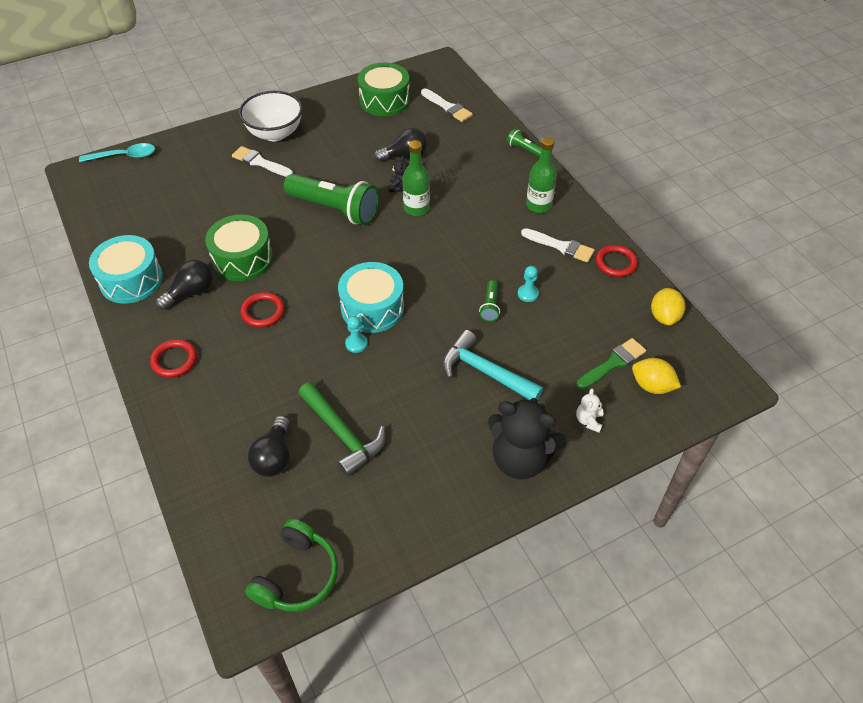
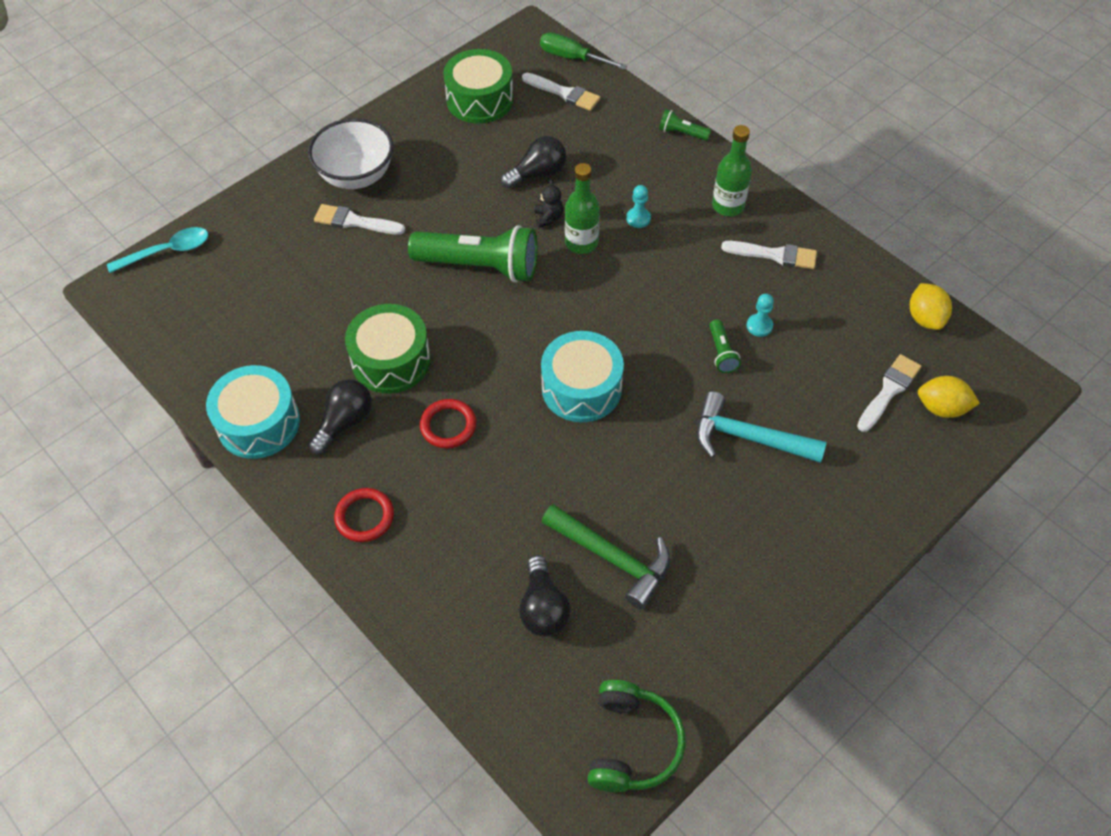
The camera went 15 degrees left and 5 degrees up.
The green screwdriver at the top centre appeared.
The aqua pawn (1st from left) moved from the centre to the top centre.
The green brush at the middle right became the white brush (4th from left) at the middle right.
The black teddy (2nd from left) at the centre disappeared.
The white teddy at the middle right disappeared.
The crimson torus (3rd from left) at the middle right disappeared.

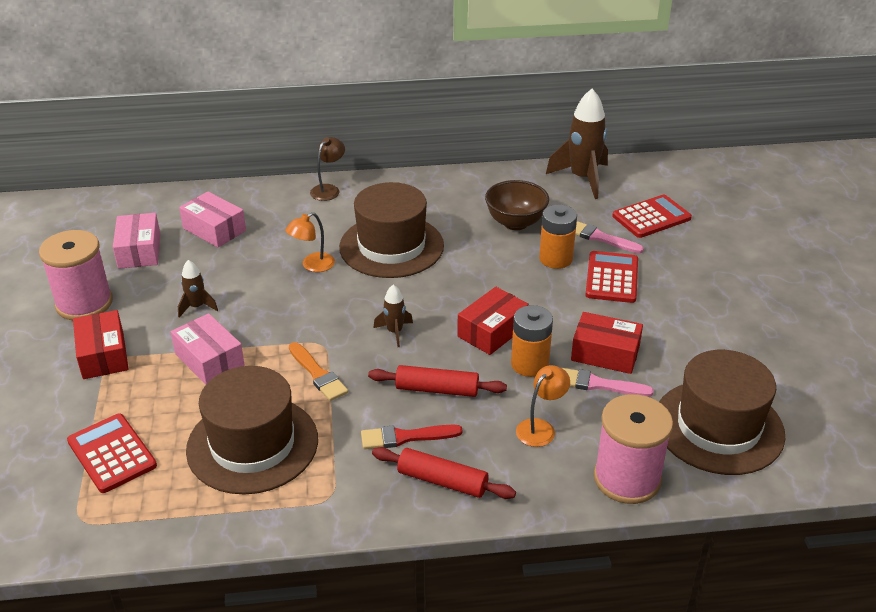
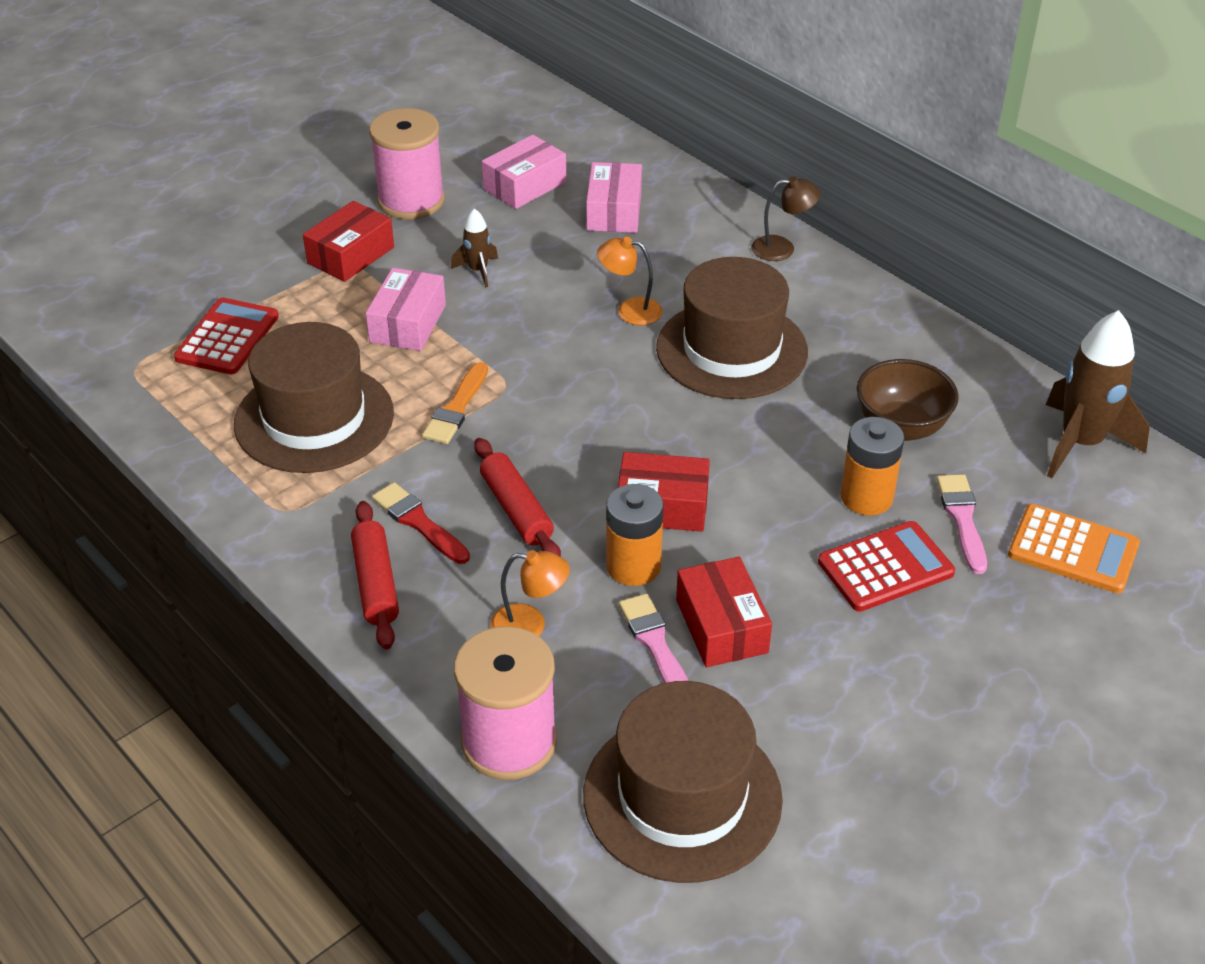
The camera went 55 degrees right and 5 degrees up.
The crimson pocket calculator (3rd from left) at the middle right became the bright orange pocket calculator at the middle right.
The dark brown spaceship (2nd from left) at the centre disappeared.

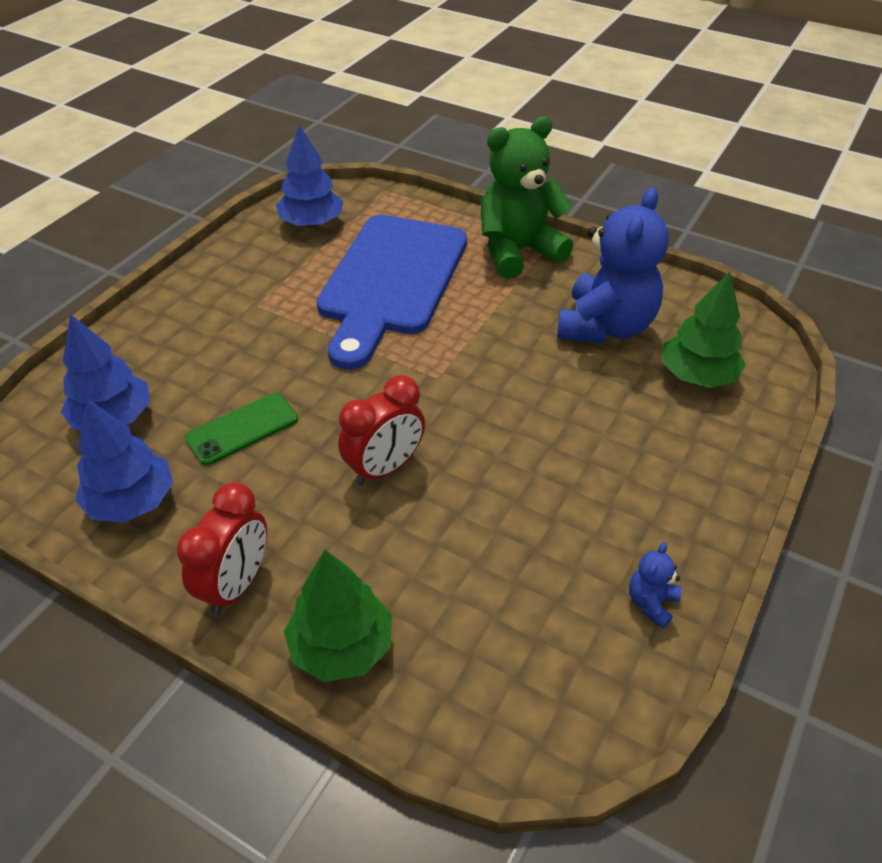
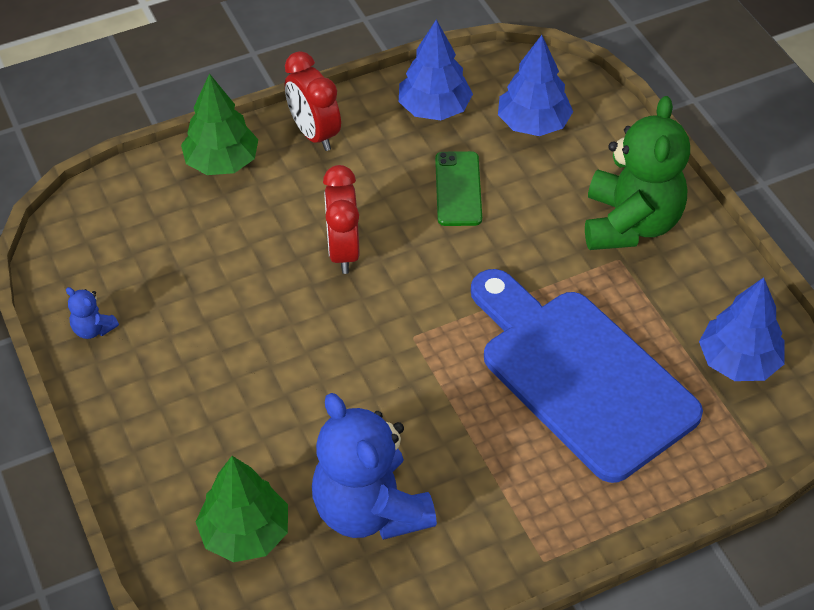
The camera went 125 degrees right and 5 degrees up.
The royal blue teddy (2nd from left in the first image) at the bottom right turned 150 degrees clockwise.
The green teddy moved from the top centre to the top right.

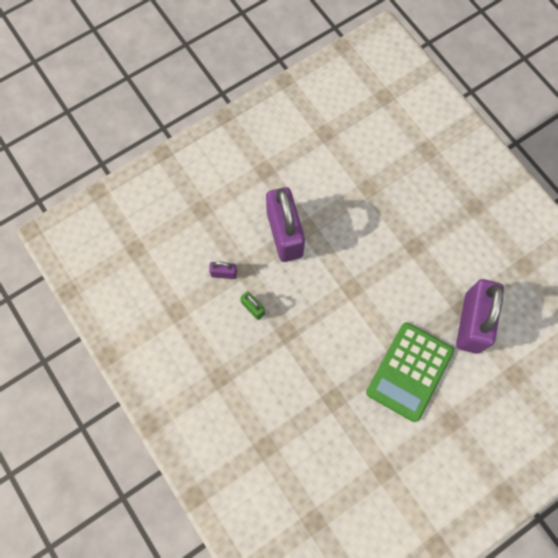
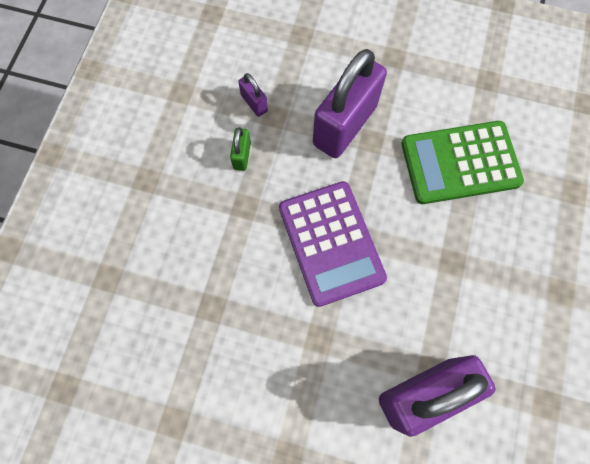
The camera went 50 degrees right and 0 degrees up.
The royal purple pocket calculator at the centre appeared.
The green pocket calculator moved from the bottom right to the middle right.

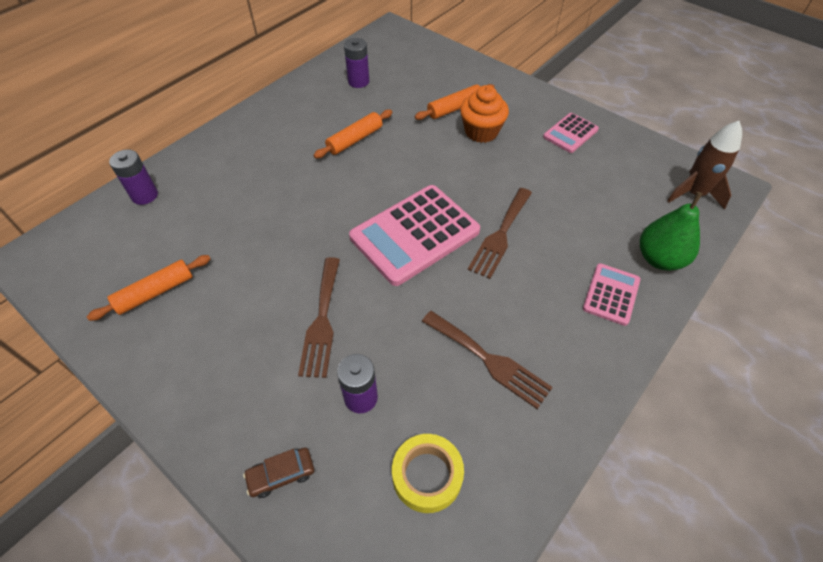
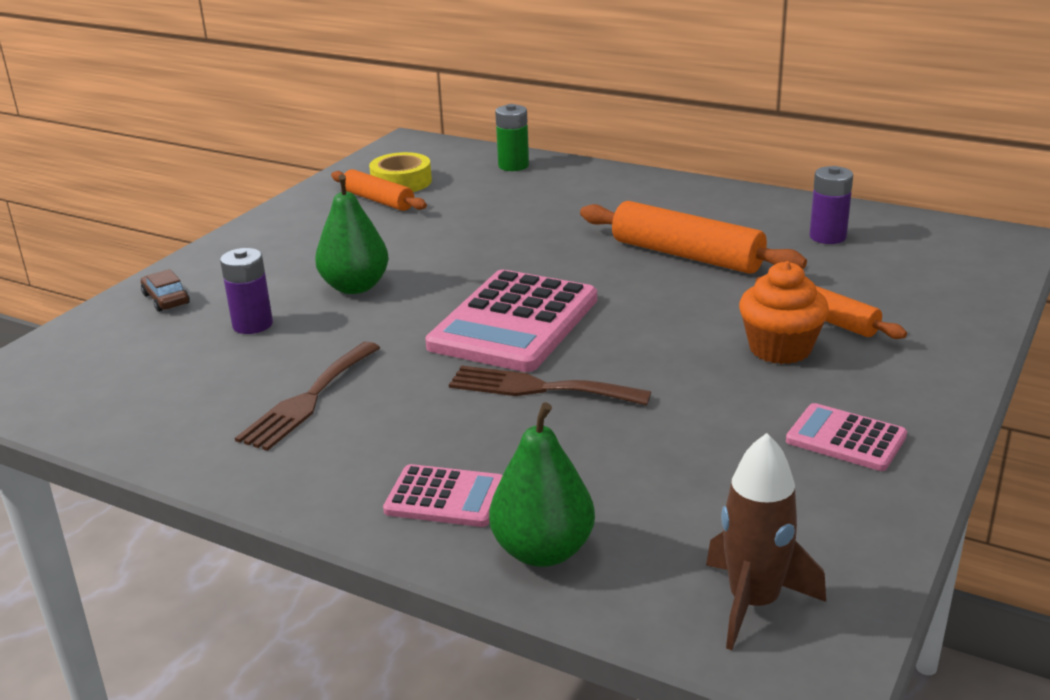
The camera went 80 degrees right and 25 degrees down.
The dark brown dinner fork (1st from left) at the centre was replaced by the green pear (1st from left) at the centre.
The golden tape moved from the bottom centre to the top centre.
The rose-pink pocket calculator (1st from left in the first image) at the centre turned 105 degrees counterclockwise.
The royal purple power cell (1st from left) at the top left became the green power cell at the top centre.
The bright orange pastry roller (2nd from left) at the top centre changed to 1.60 times the size.

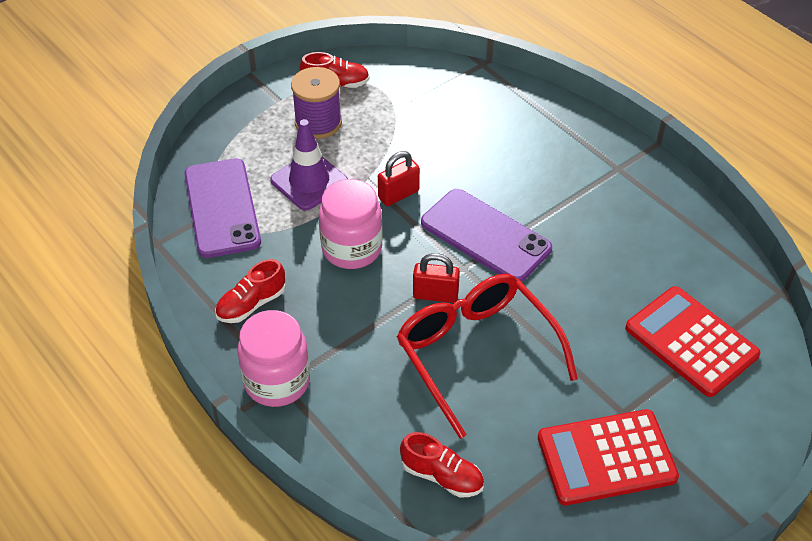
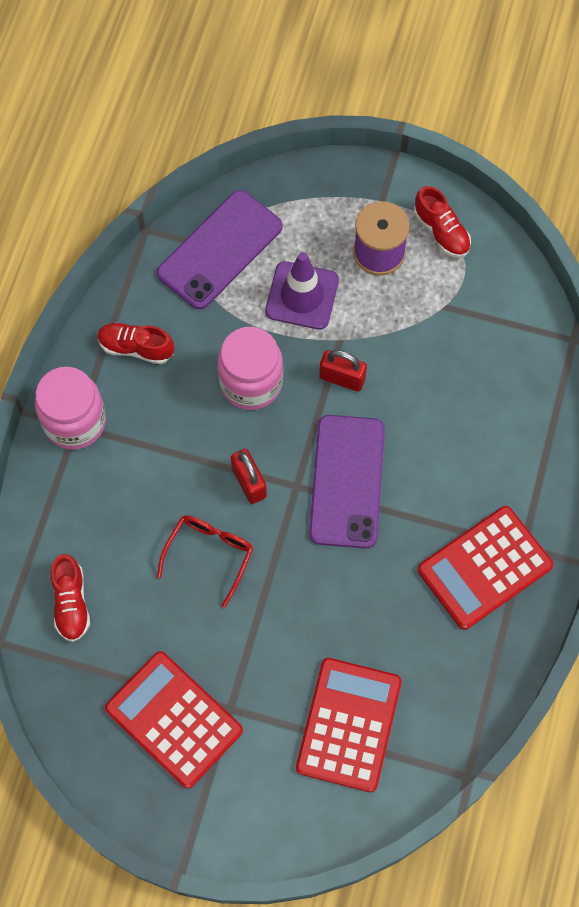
The camera went 55 degrees right and 20 degrees up.
The crimson glasses at the centre changed to 0.55 times the size.
The crimson pocket calculator (3rd from left) at the middle right appeared.

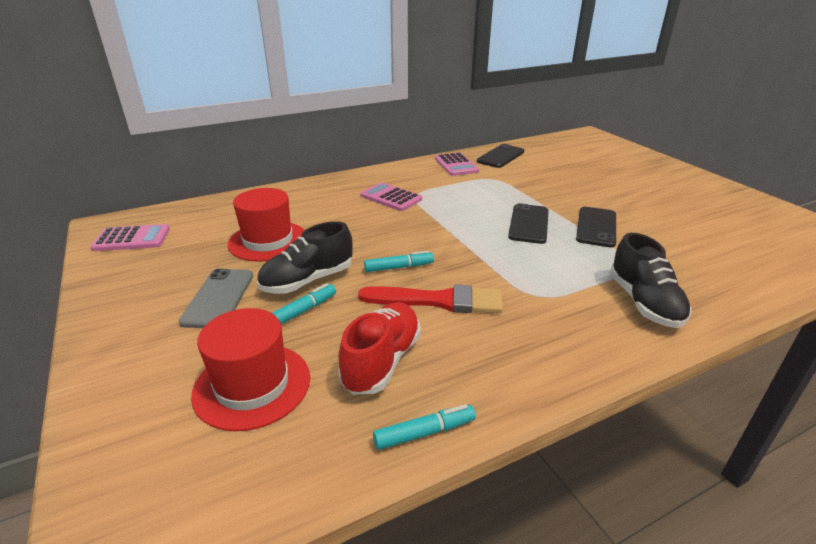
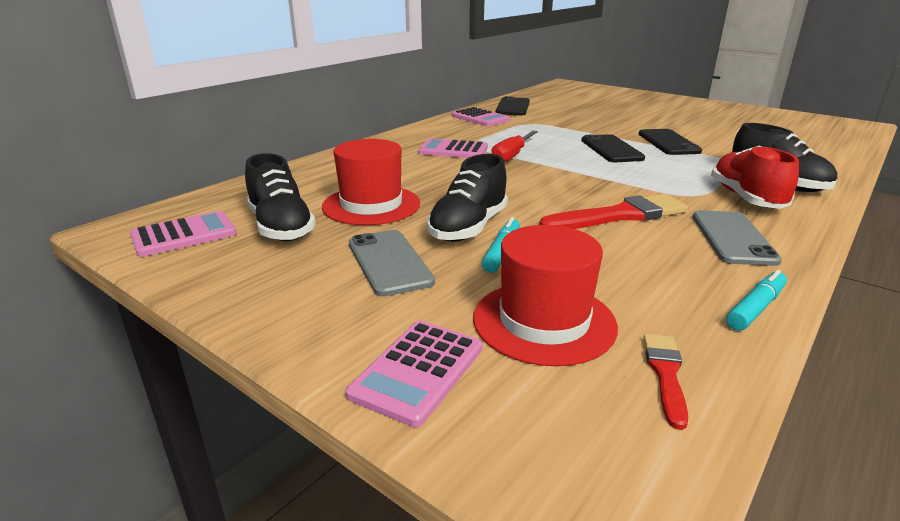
The camera went 25 degrees left and 5 degrees down.
The black lace-up shoe (1st from left) at the middle left appeared.
The rose-pink pocket calculator (2nd from left) at the bottom centre appeared.
The crimson screwdriver at the top centre appeared.
The crimson brush (2nd from left) at the bottom right appeared.
The gray mobile phone (2nd from left) at the middle right appeared.
The crimson lace-up shoe moved from the centre to the middle right.
The aqua marker pen (2nd from left) at the centre disappeared.

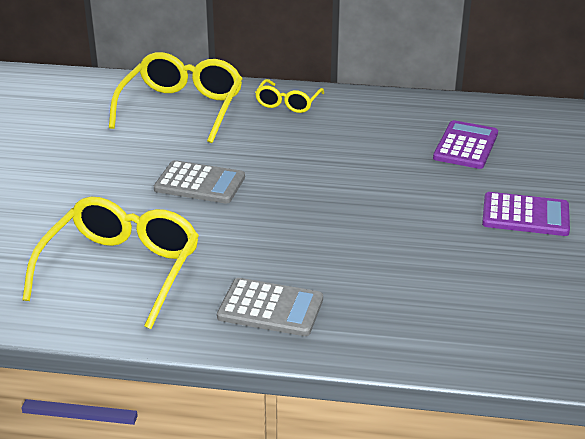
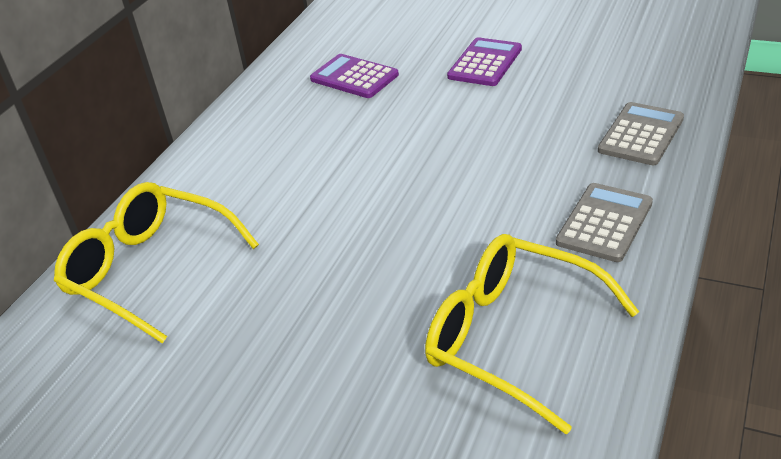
The camera went 70 degrees left and 5 degrees up.
The gray pocket calculator (1st from left in the first image) moved from the centre to the top right.
The golden glasses (3rd from left) at the top centre disappeared.

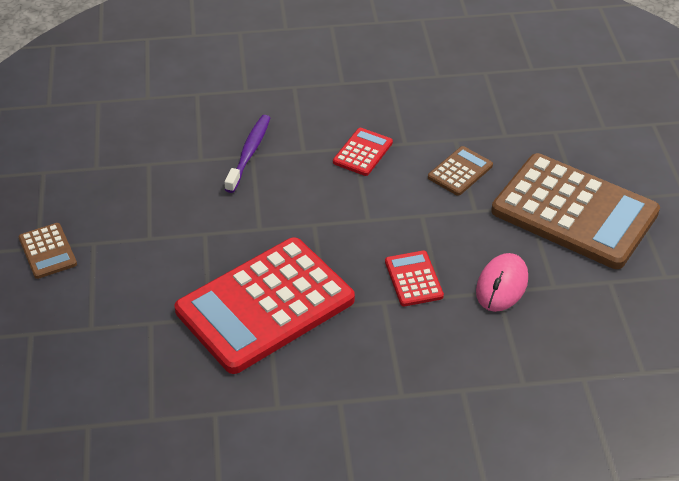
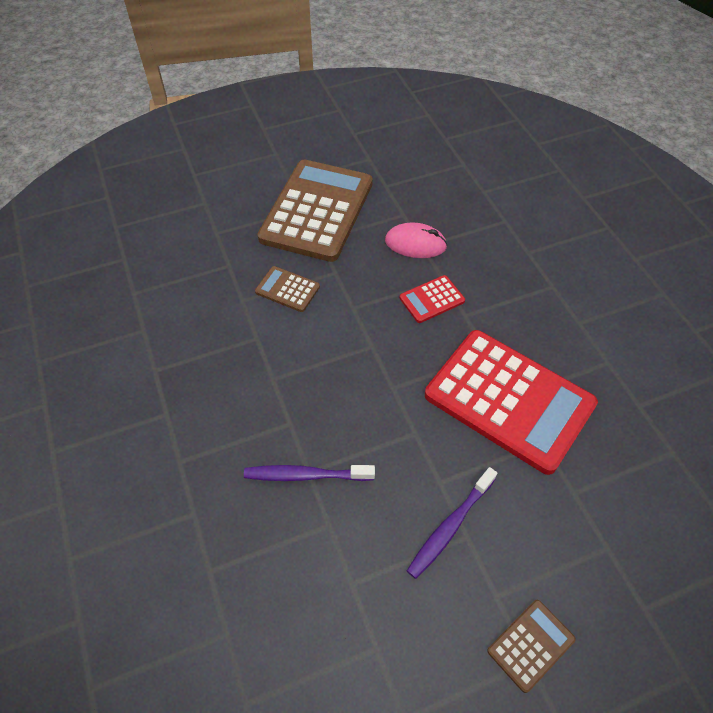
The camera went 105 degrees left and 10 degrees up.
The royal purple toothbrush (2nd from left) at the bottom centre appeared.
The crimson pocket calculator (2nd from left) at the top centre disappeared.

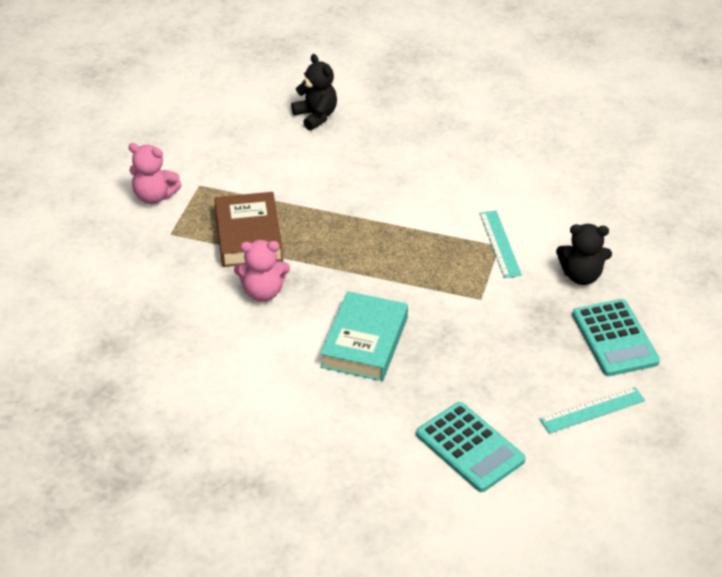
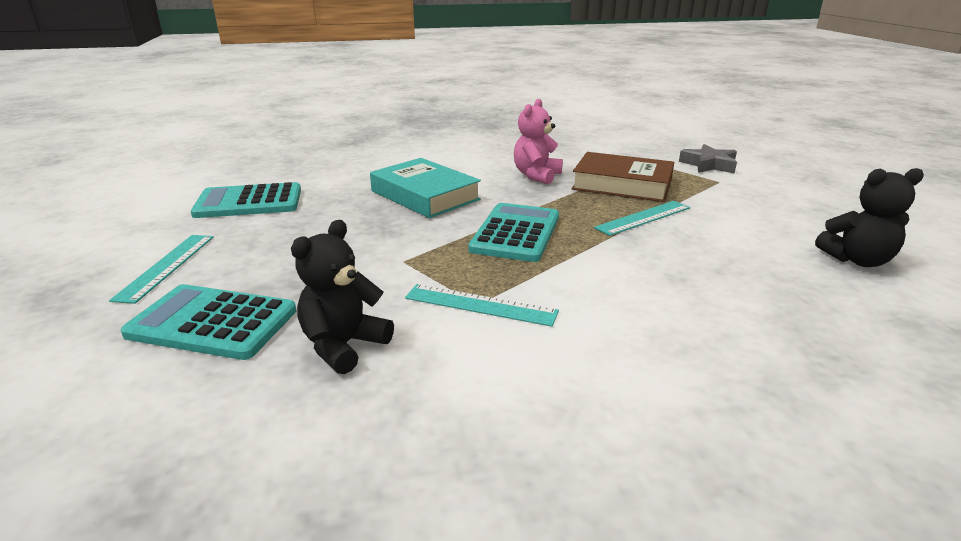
The camera went 120 degrees right and 15 degrees down.
The aqua pocket calculator (3rd from left) at the centre appeared.
The aqua measuring stick (3rd from left) at the middle right appeared.
The rose-pink teddy (1st from left) at the top left was replaced by the gray star at the top right.

